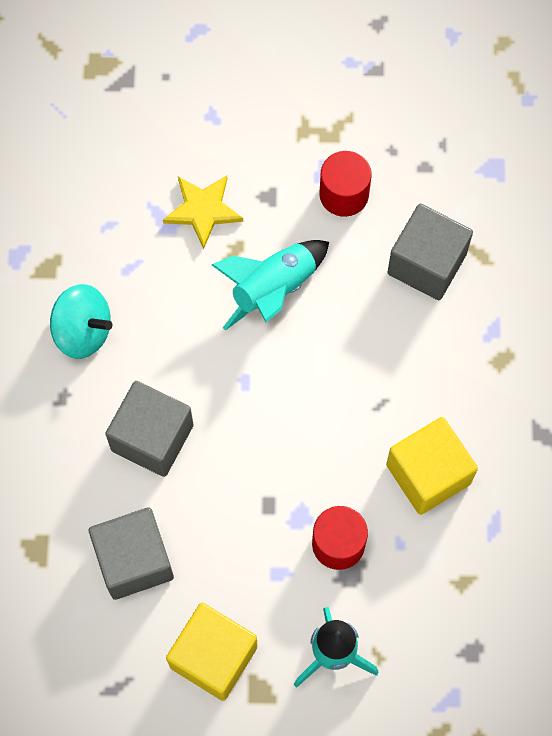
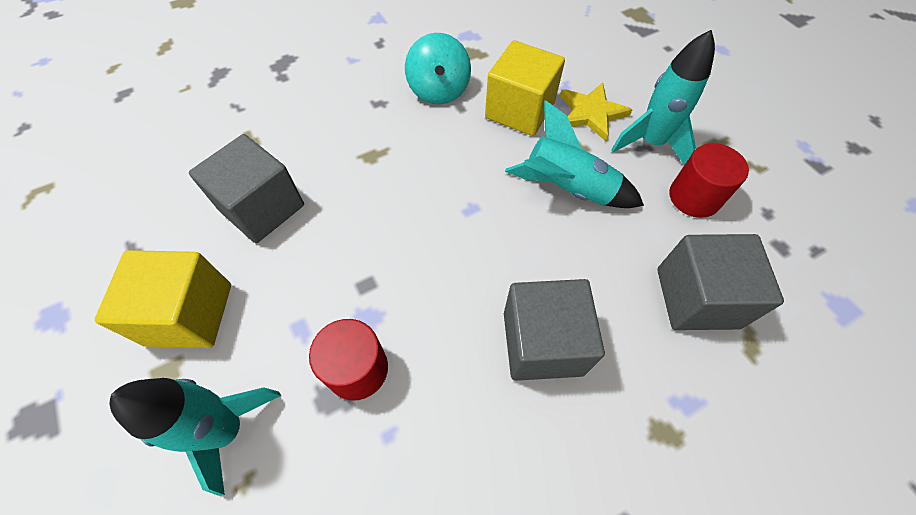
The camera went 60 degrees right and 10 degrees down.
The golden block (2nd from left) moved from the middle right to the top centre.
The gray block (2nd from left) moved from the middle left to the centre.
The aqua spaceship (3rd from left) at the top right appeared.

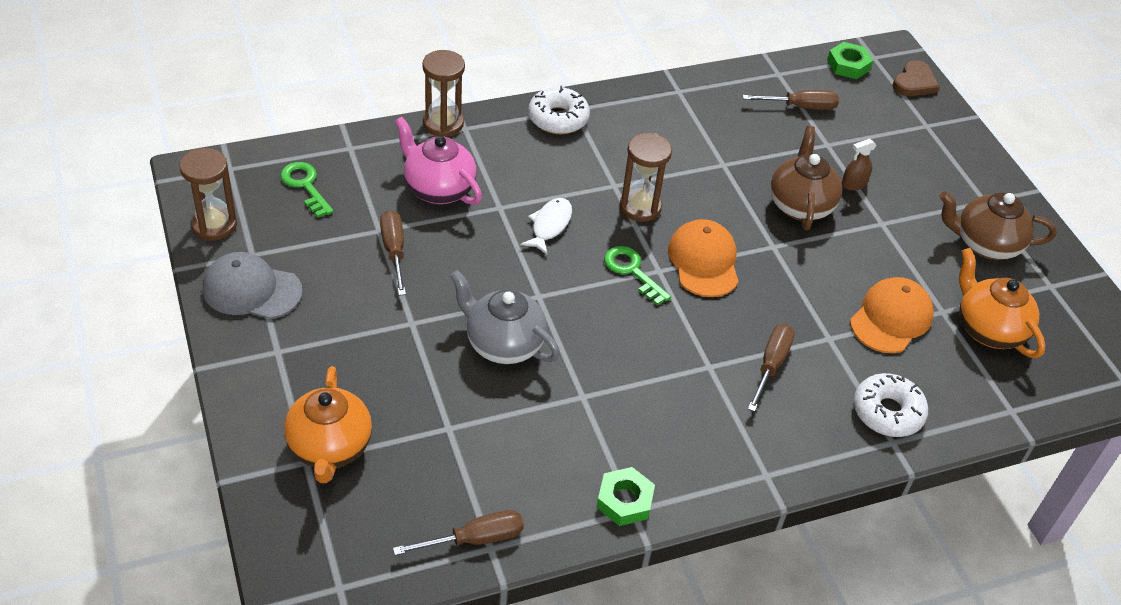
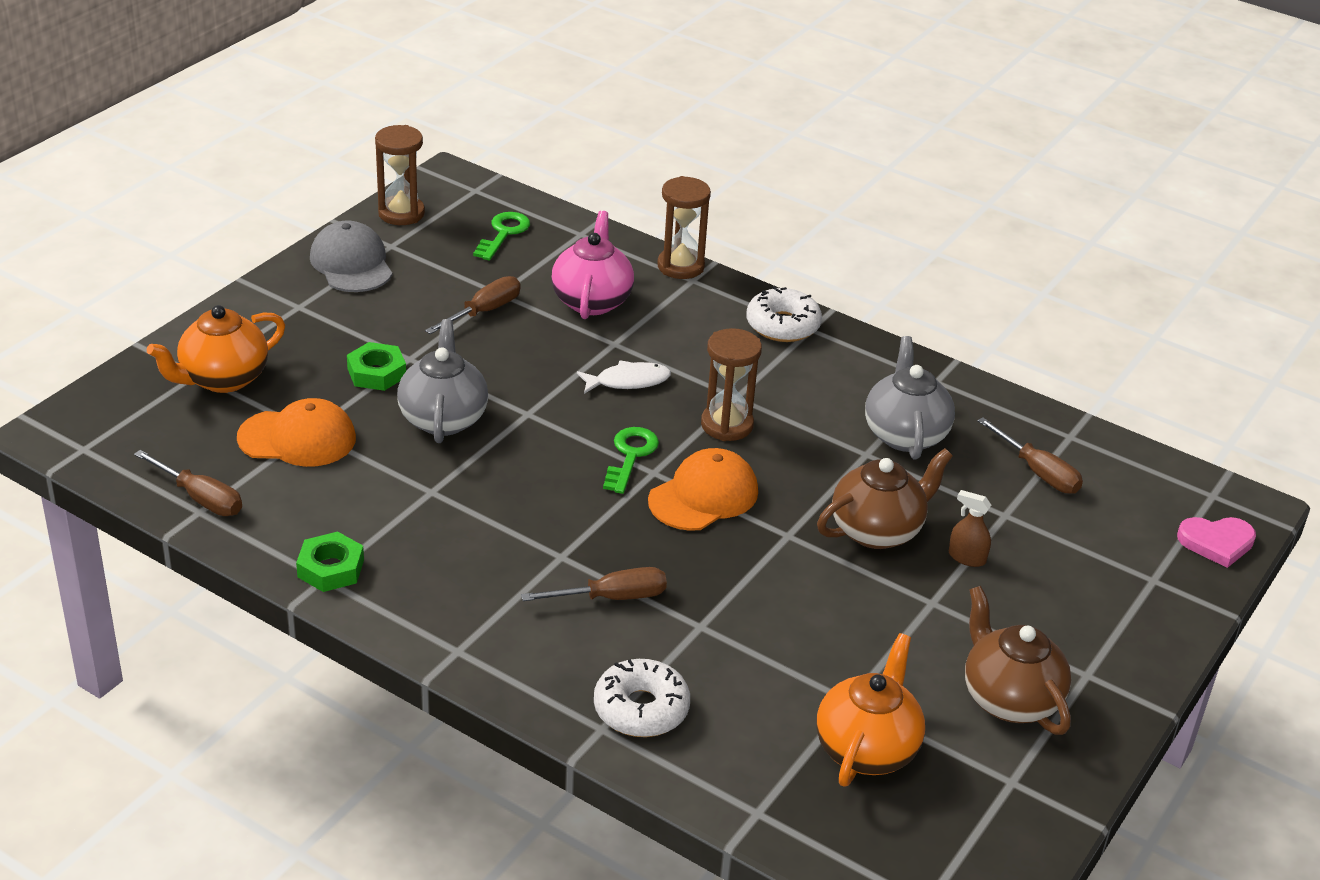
The camera went 55 degrees right and 10 degrees down.
The bright orange peaked cap (2nd from left in the first image) moved from the middle right to the middle left.
The green nut (2nd from left) moved from the top right to the middle left.
The gray china teapot (2nd from left) at the middle right appeared.
The dark brown love heart at the top right became the rose-pink love heart at the middle right.

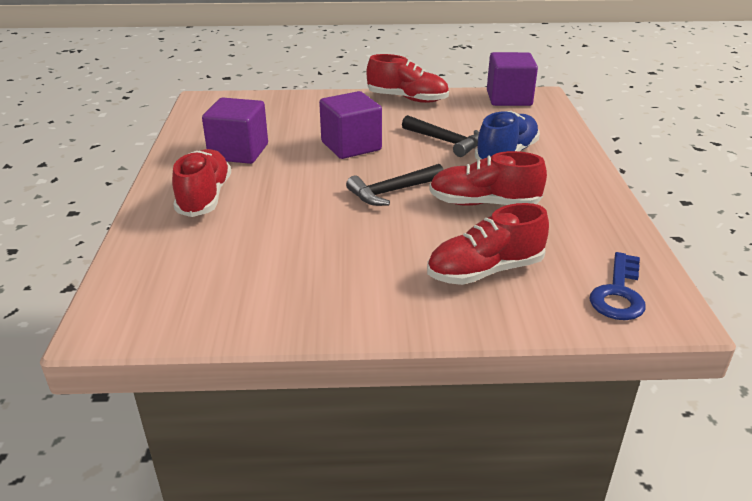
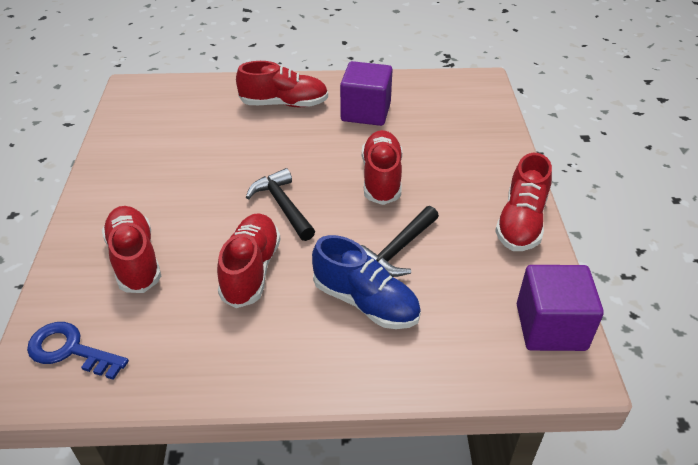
The camera went 90 degrees right and 10 degrees up.
The royal purple block (2nd from left) at the top centre was replaced by the crimson lace-up shoe (4th from left) at the centre.

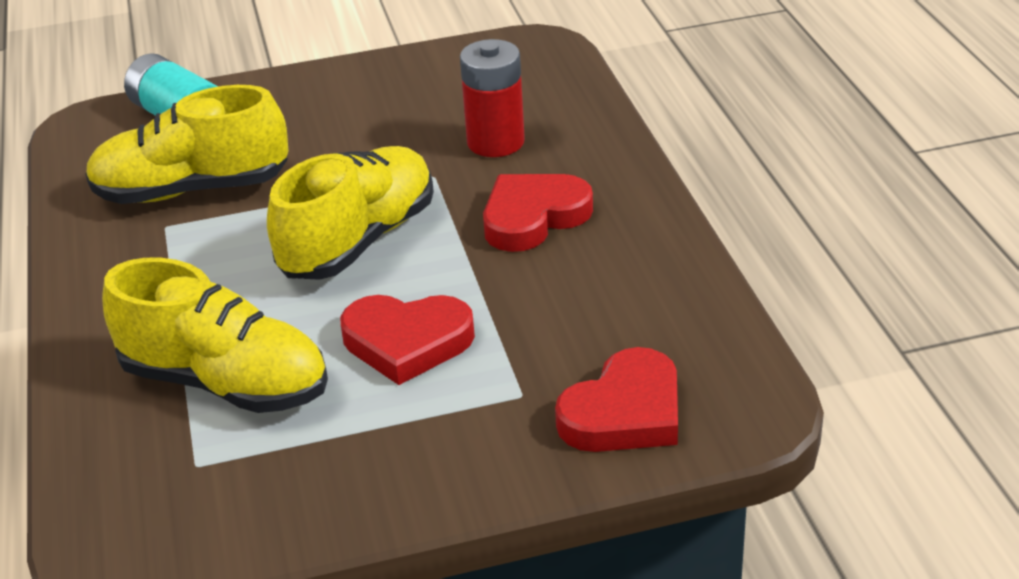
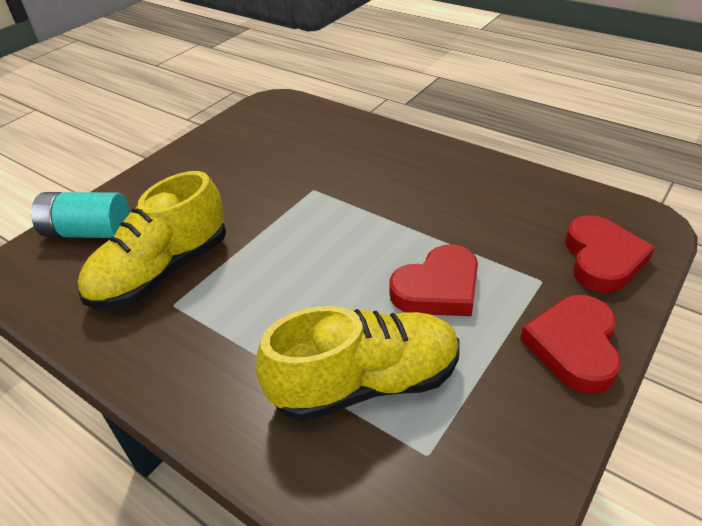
The camera went 40 degrees left and 5 degrees up.
The crimson love heart (2nd from left) moved from the centre to the middle right.
The golden lace-up shoe (3rd from left) at the centre disappeared.
The crimson power cell at the top centre disappeared.

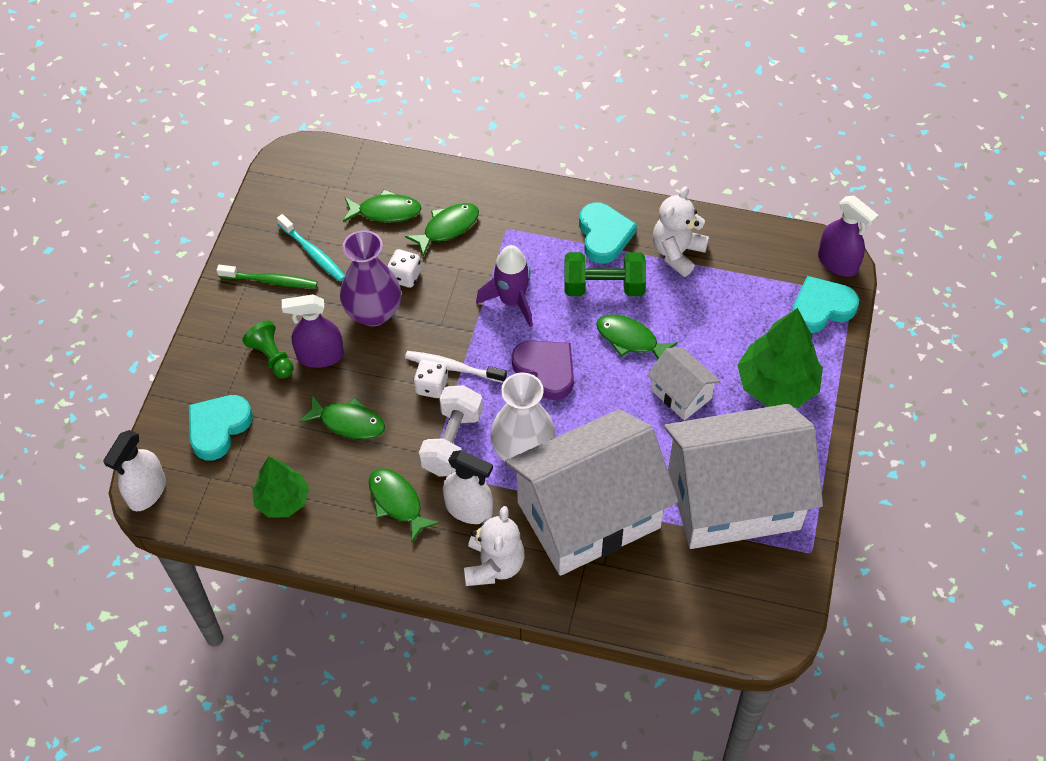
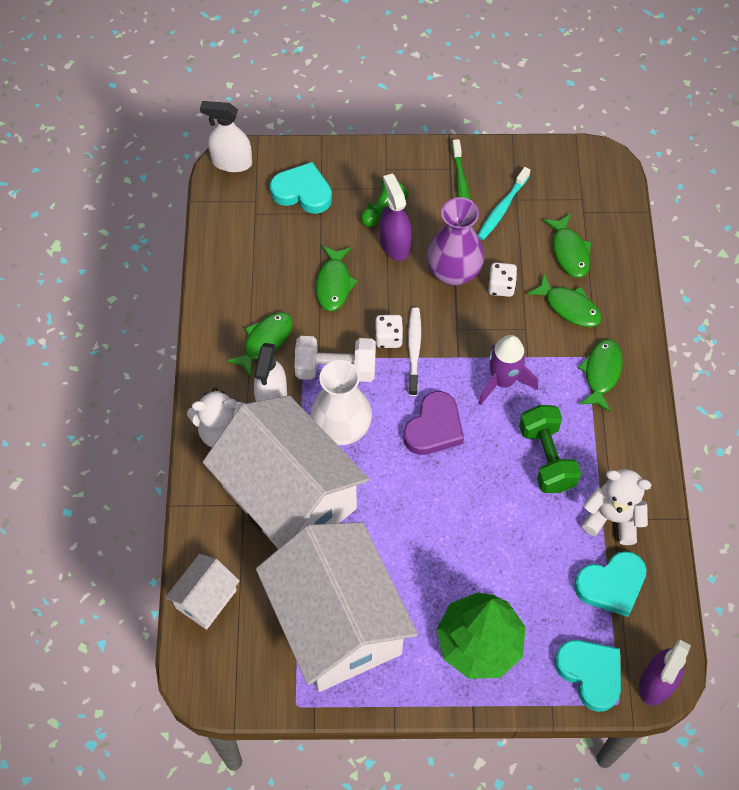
The camera went 75 degrees right and 5 degrees up.
The white cottage (2nd from left in the first image) moved from the centre to the bottom left.
The aqua love heart (2nd from left in the first image) moved from the top centre to the bottom right.
The green toy fish (5th from left) moved from the centre to the middle right.
The green toy tree (1st from left) at the middle left disappeared.

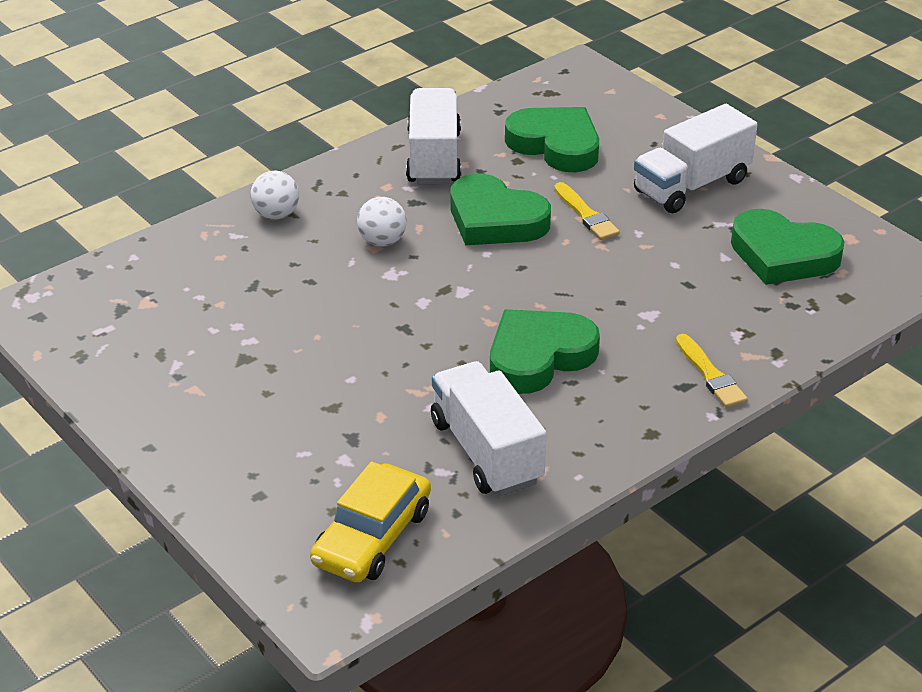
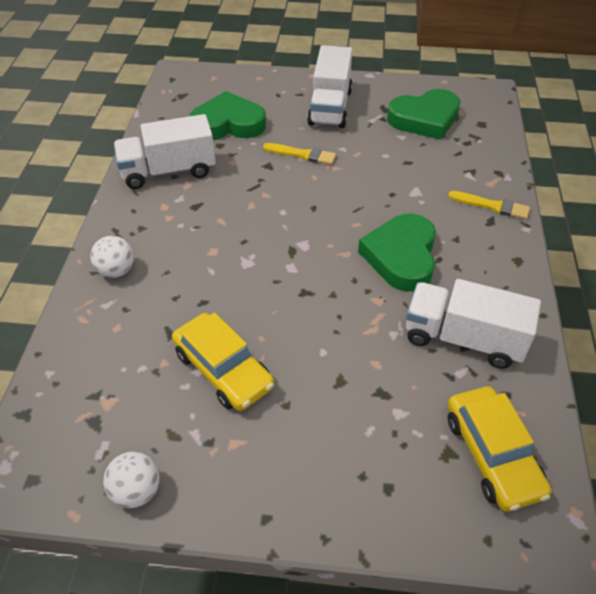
The camera went 45 degrees left and 10 degrees up.
The white sphere (2nd from left) moved from the top centre to the bottom left.
The white truck (1st from left) at the top centre turned 60 degrees counterclockwise.
The golden automobile (1st from left) at the centre appeared.
The green love heart (1st from left) at the top centre disappeared.

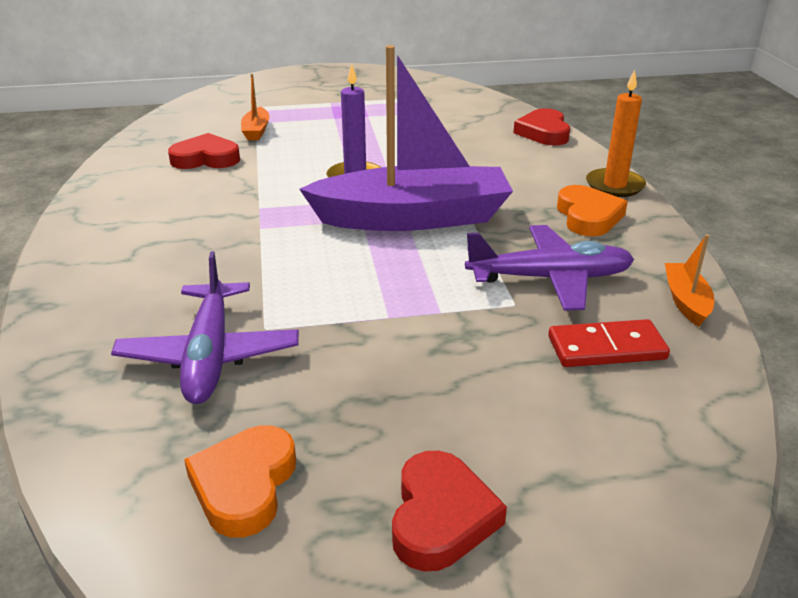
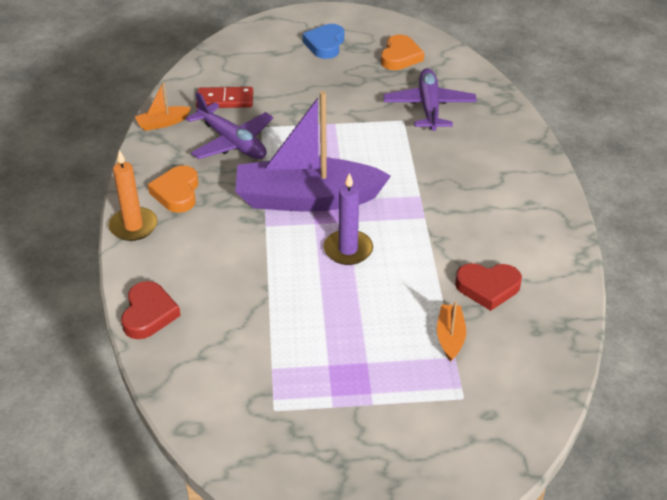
The camera went 175 degrees left and 10 degrees up.
The bright orange toy boat (2nd from left in the first image) at the middle right turned 60 degrees clockwise.
The royal purple aeroplane (2nd from left in the first image) at the middle right turned 135 degrees counterclockwise.
The crimson love heart (2nd from left) at the bottom centre became the royal blue love heart at the top centre.

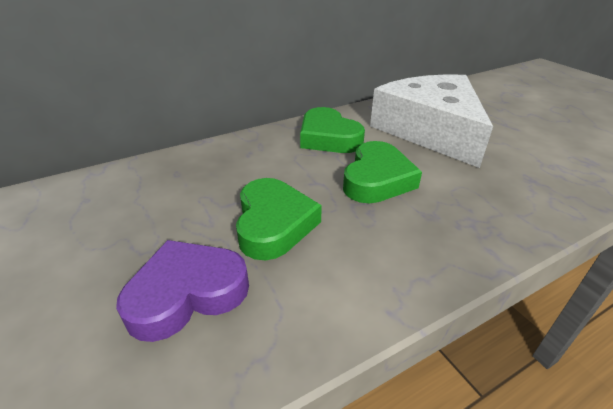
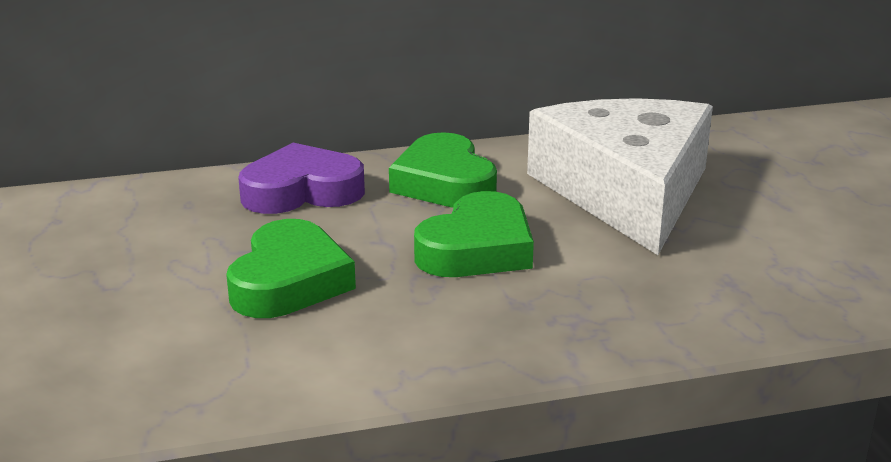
The camera went 15 degrees right and 10 degrees down.
The royal purple love heart moved from the bottom left to the centre.

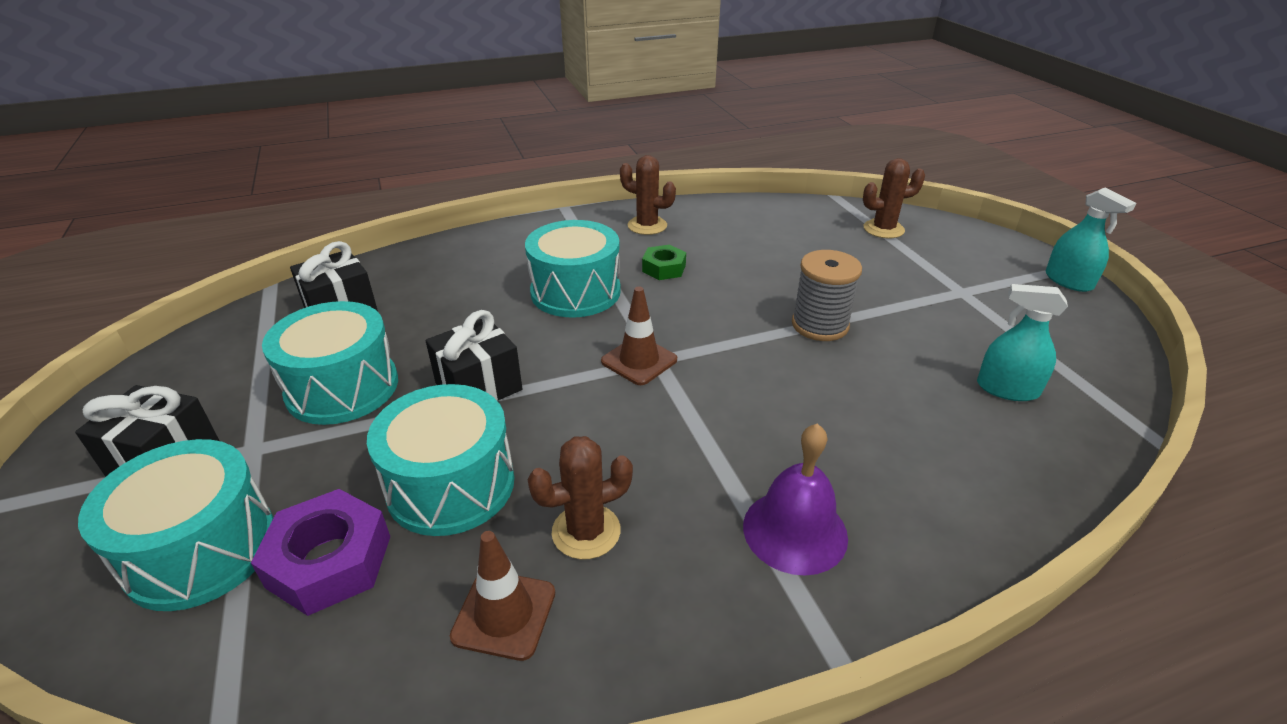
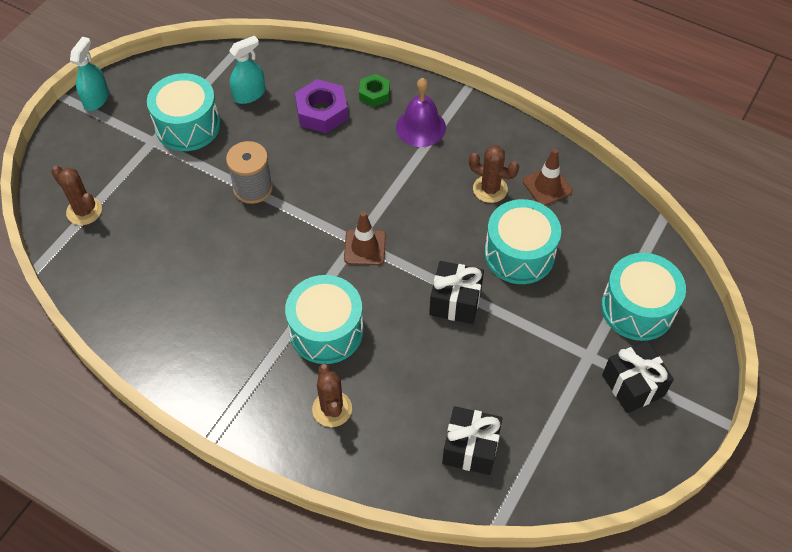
The camera went 130 degrees left and 20 degrees up.
The aqua drum (2nd from left in the first image) moved from the middle left to the top left.
The aqua spray cleaner (1st from left in the first image) at the middle right turned 105 degrees counterclockwise.
The royal purple nut moved from the bottom left to the top centre.
The dark brown saguaro cactus (2nd from left) moved from the top centre to the bottom centre.
The green nut moved from the centre to the top centre.

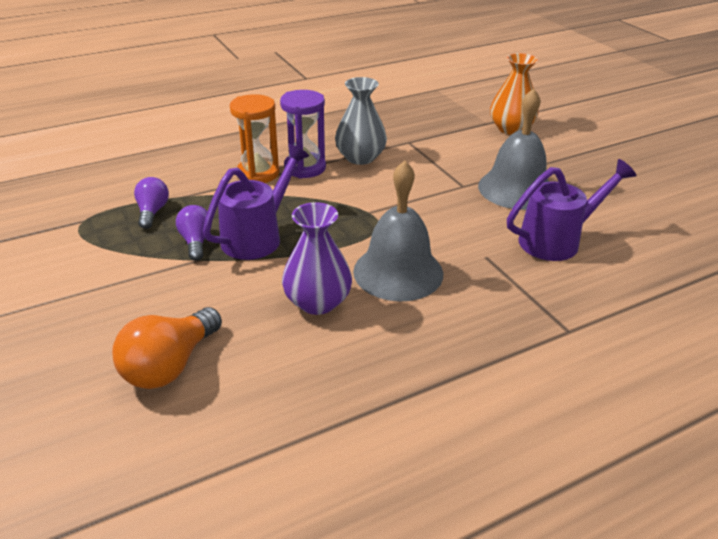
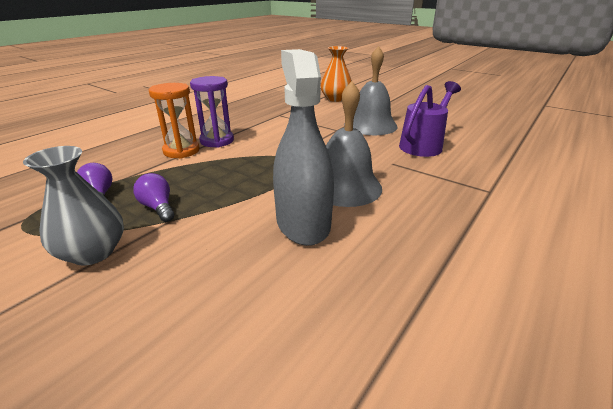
The camera went 25 degrees left and 5 degrees down.
The gray vase moved from the top centre to the middle left.
The royal purple vase at the centre was replaced by the gray spray cleaner at the centre.
The bright orange lightbulb at the middle left disappeared.
The royal purple watering can (1st from left) at the centre disappeared.

